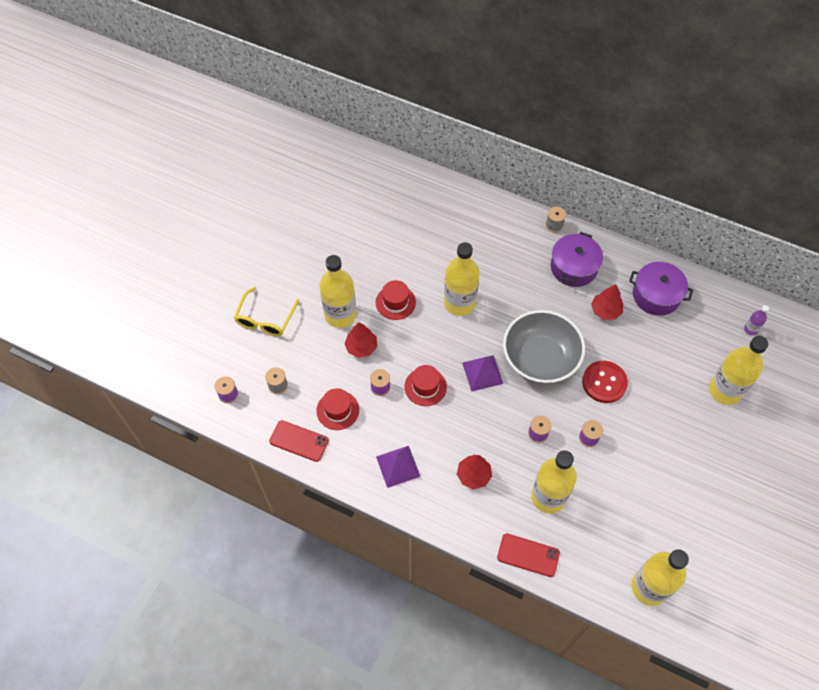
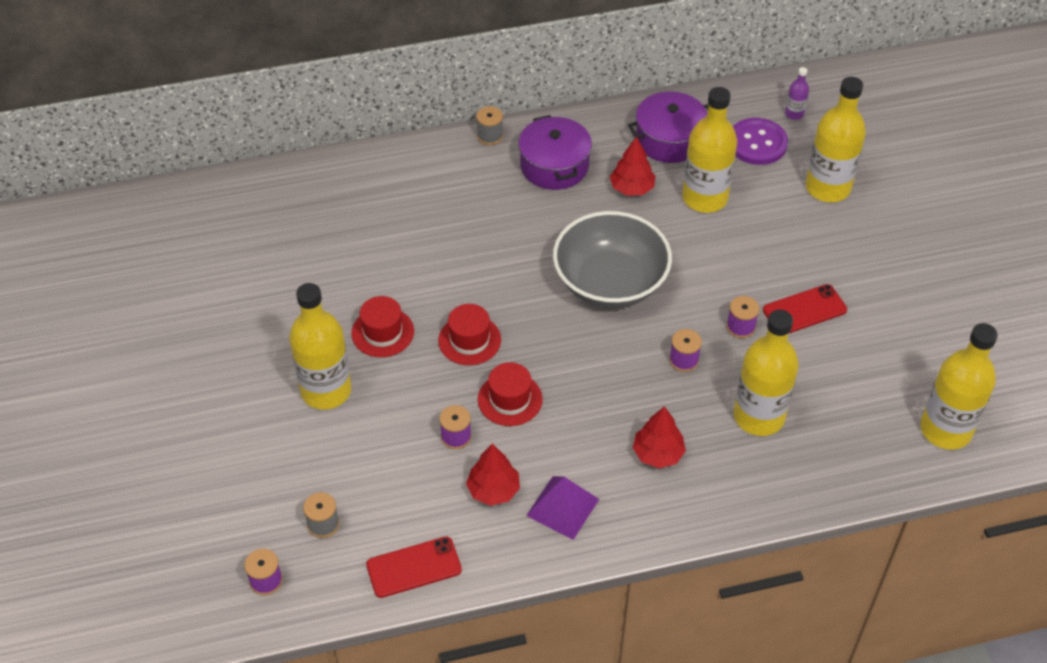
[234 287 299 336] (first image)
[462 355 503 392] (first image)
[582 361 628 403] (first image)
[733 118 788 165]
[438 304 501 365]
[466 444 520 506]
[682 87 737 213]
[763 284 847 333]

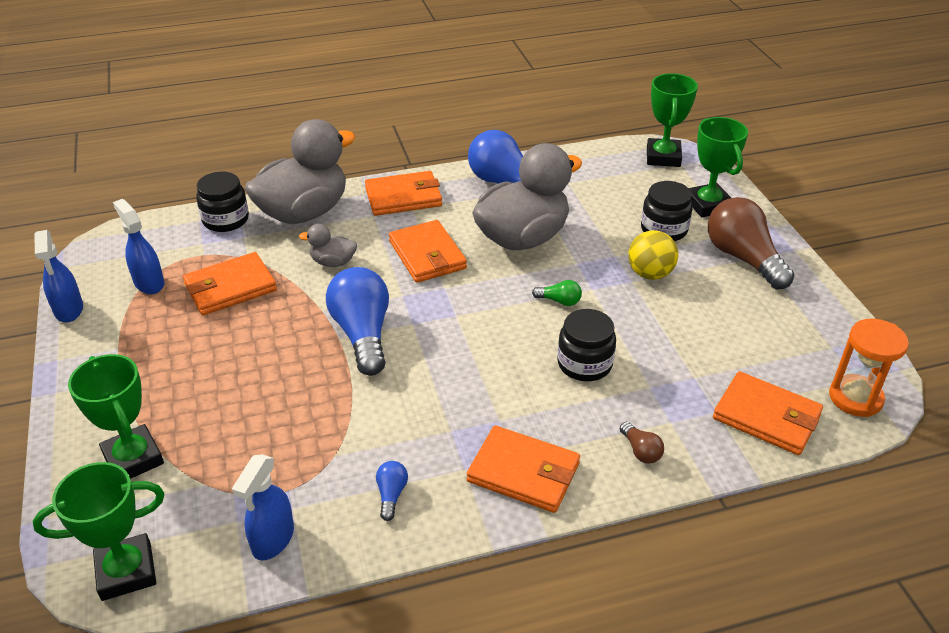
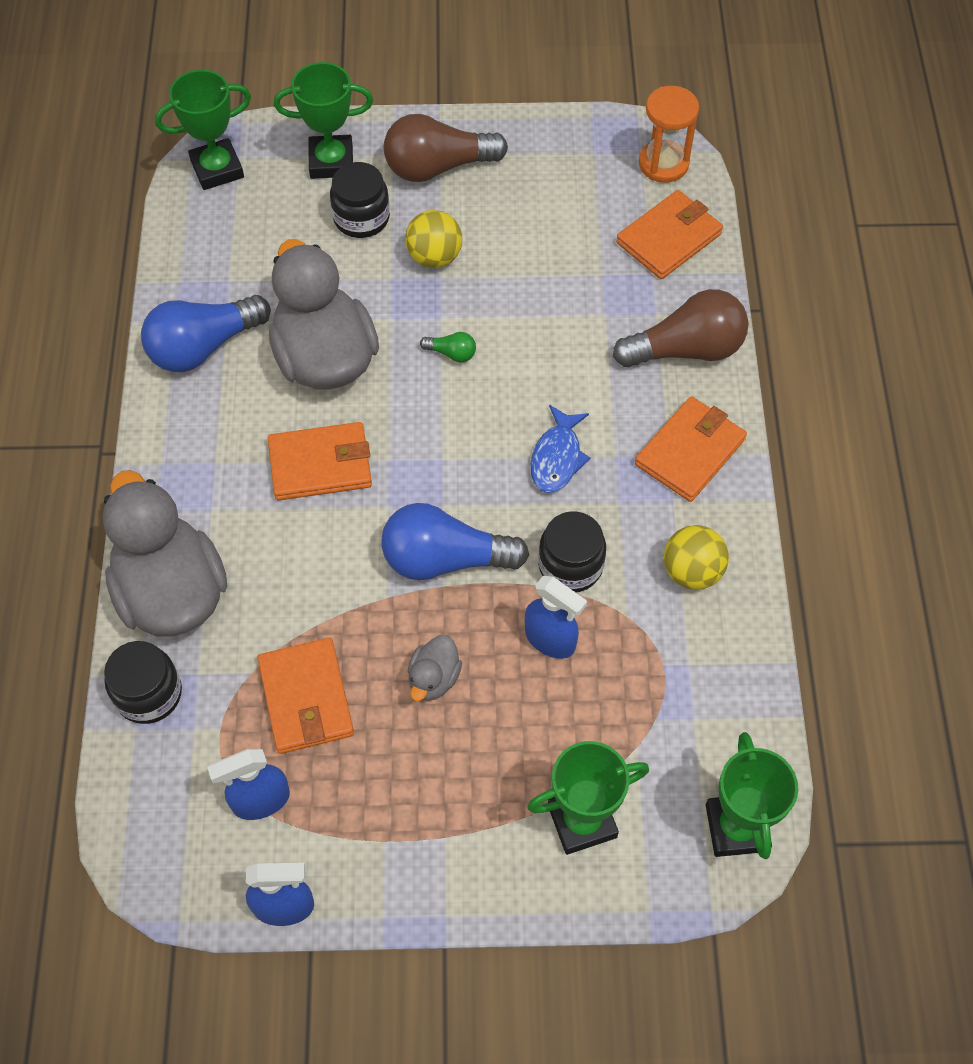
[365 171 442 216] (first image)
[531 405 591 493]
[525 576 587 659]
[408 635 462 701]
[538 511 606 592]
[664 525 729 590]
[420 332 476 362]
[155 70 251 190]
[613 289 749 367]

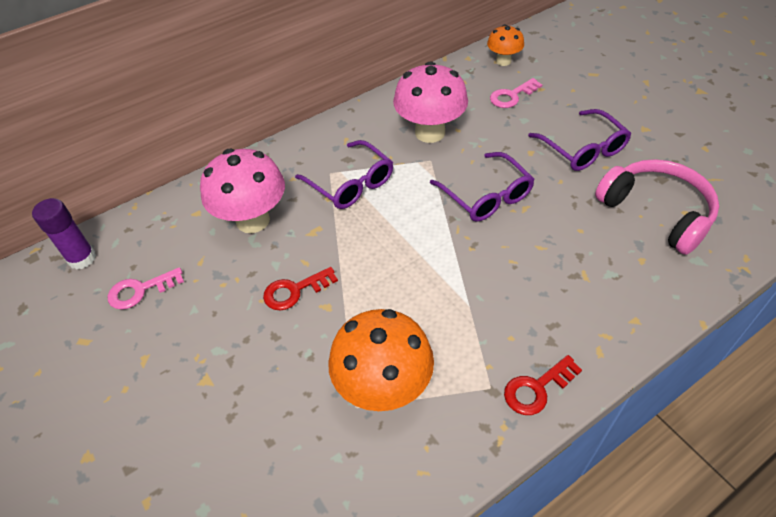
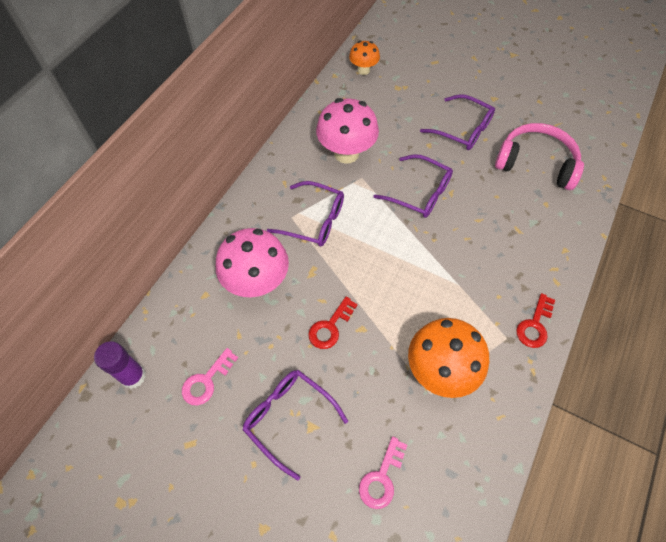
[242 370 348 481]
[359 436 407 509]

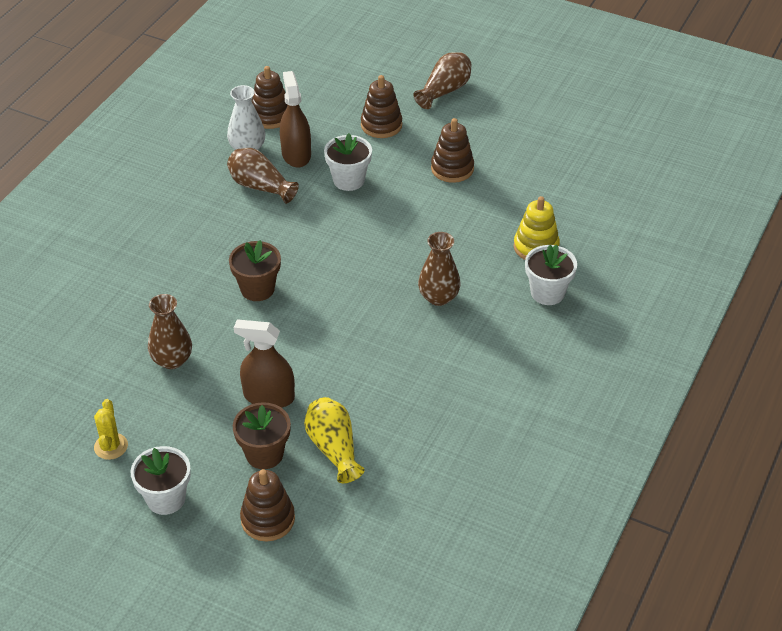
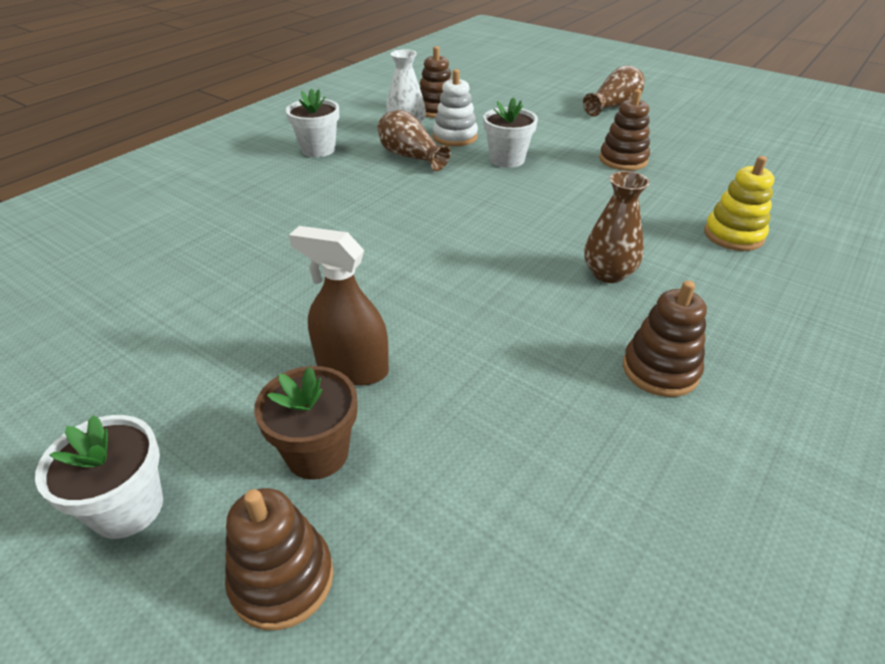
[94 399 128 460] (first image)
[148 294 192 369] (first image)
[229 240 281 301] (first image)
[304 397 365 483] (first image)
[623 281 707 397]
[286 88 339 157]
[433 69 478 146]

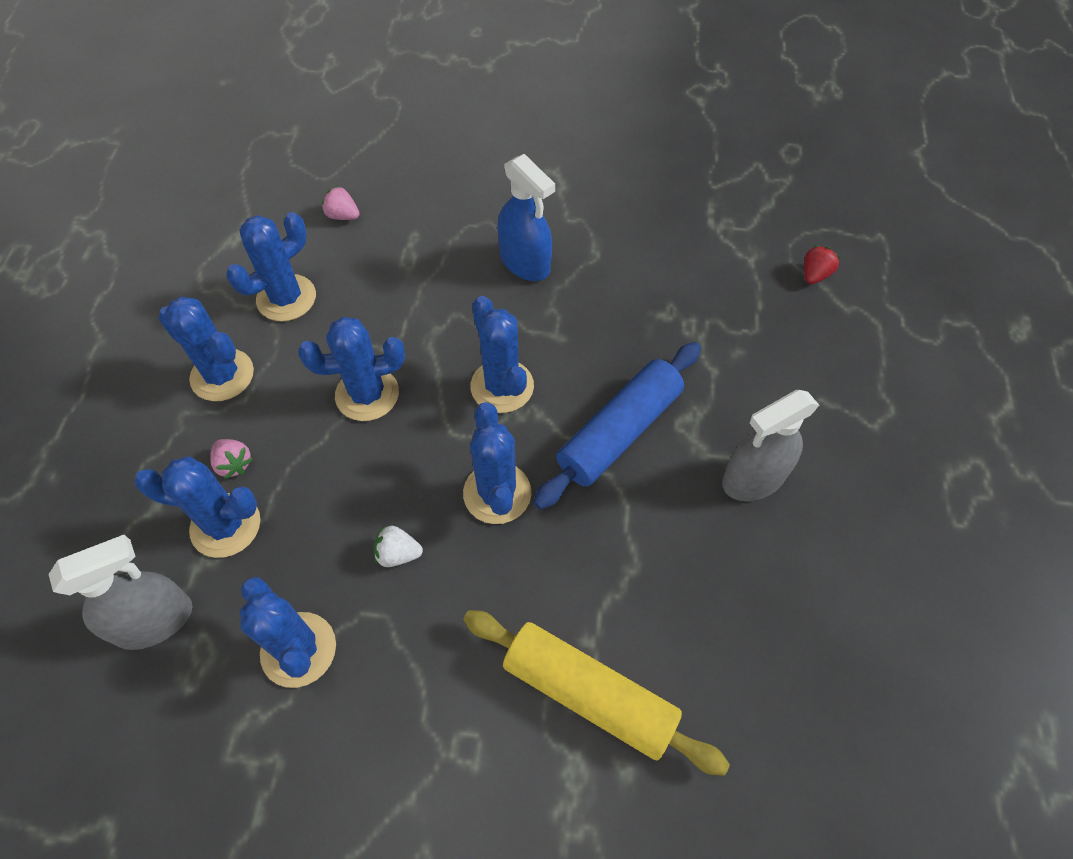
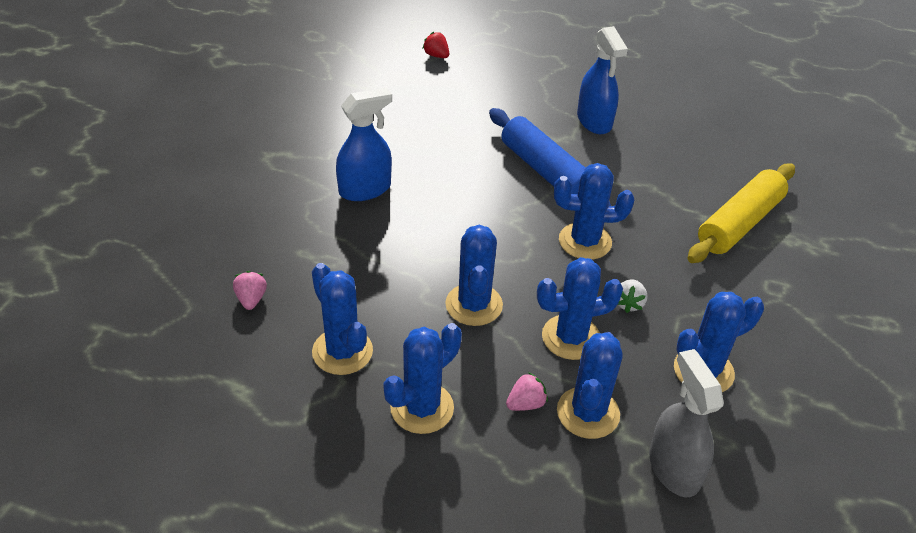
[537 257 623 360]
[577 26 628 134]
[233 271 267 310]

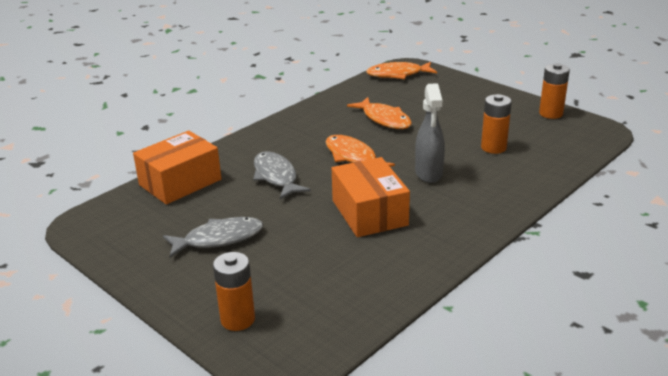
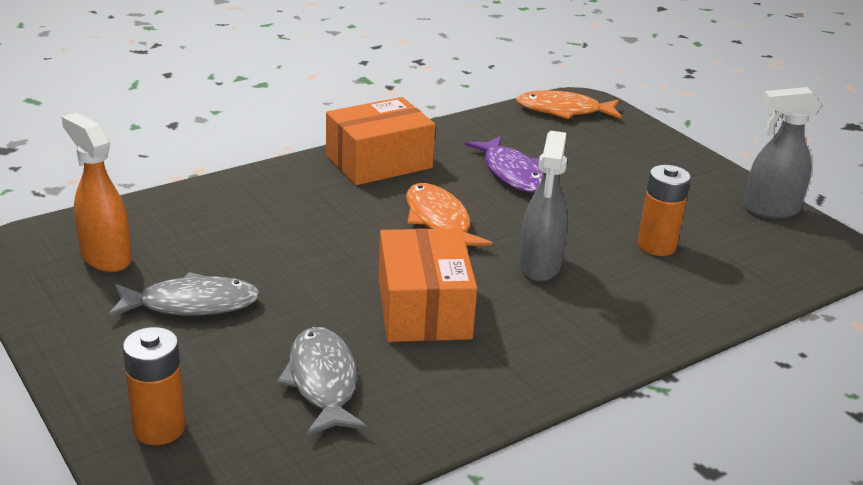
[62 113 132 272]
[326 97 435 185]
[277 327 368 437]
[743 87 822 219]
[465 136 543 193]

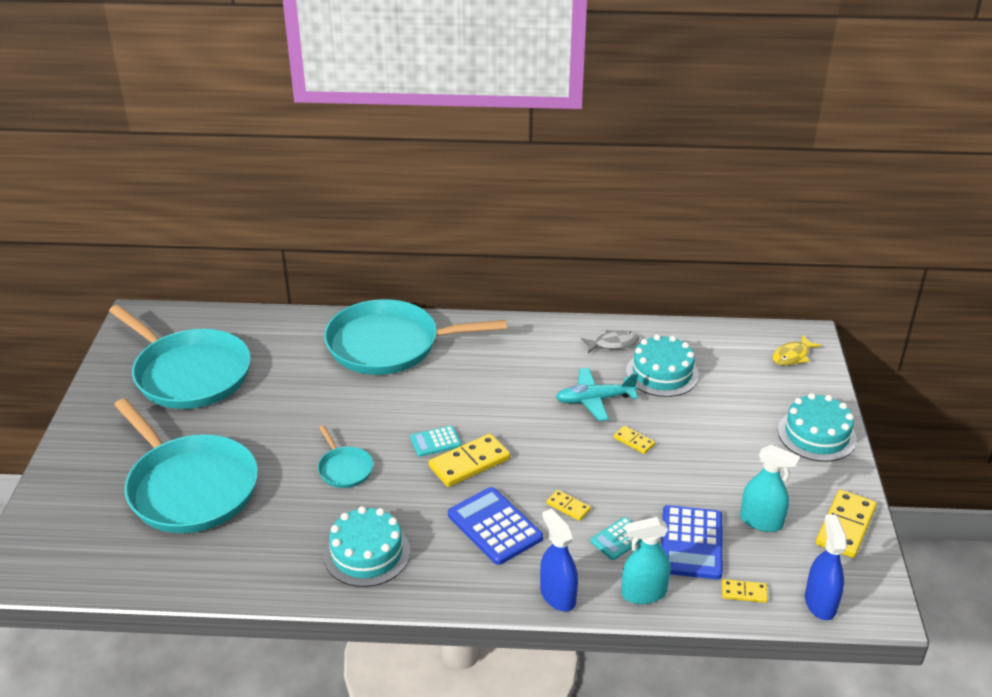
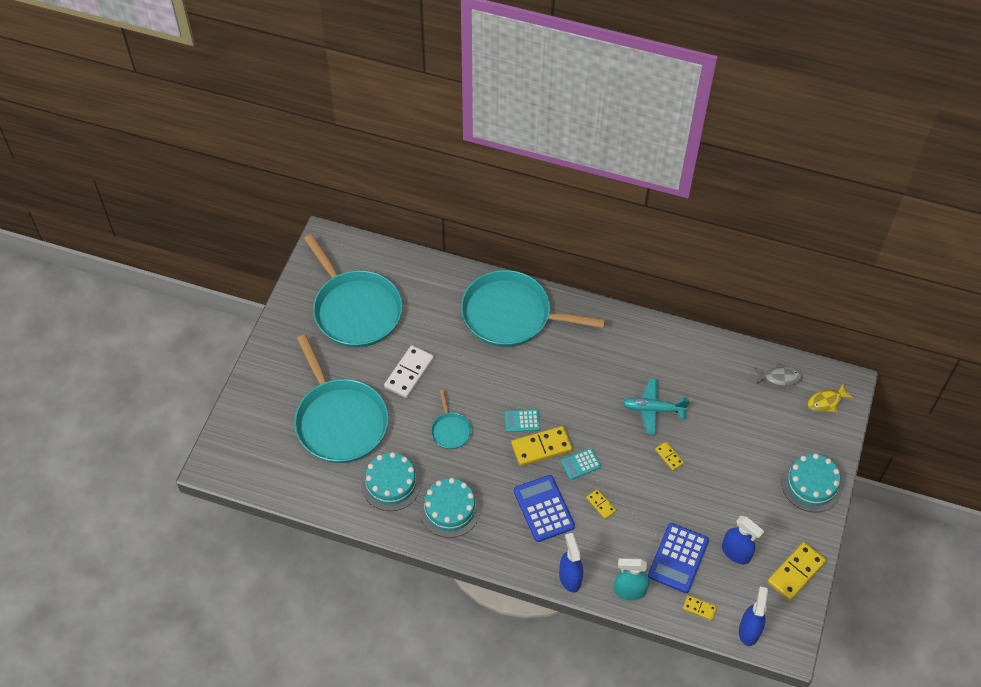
[384 345 434 398]
[755 363 802 386]
[561 448 601 480]
[361 452 421 511]
[722 516 764 564]

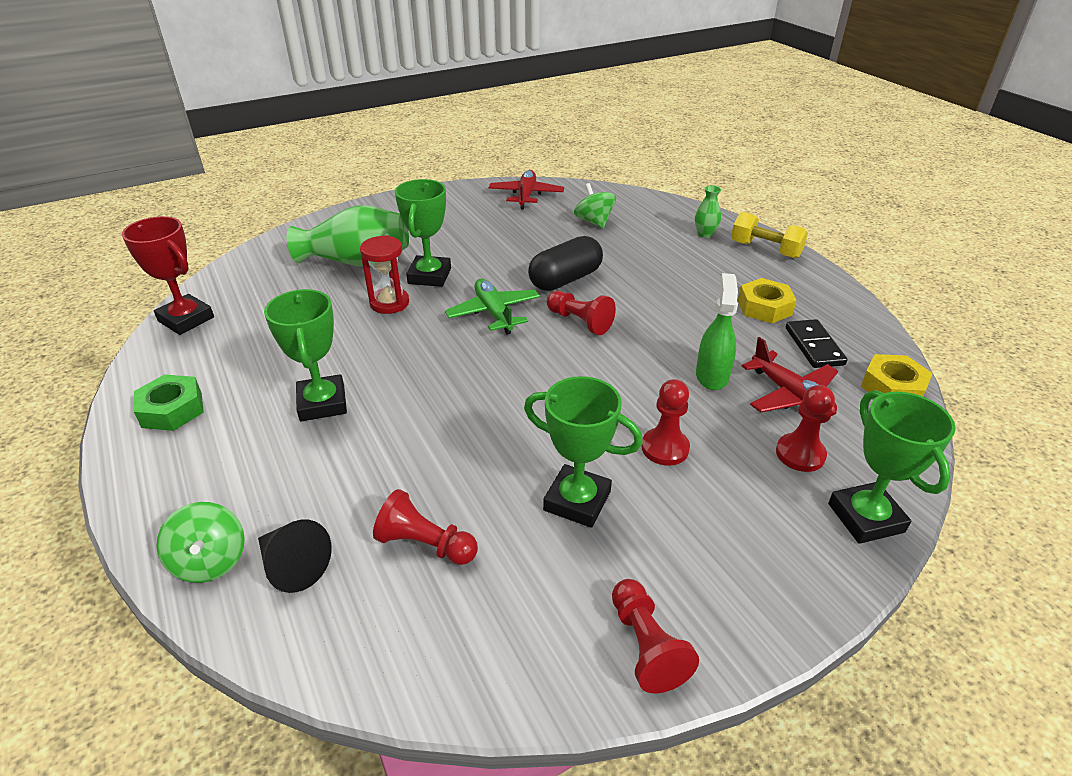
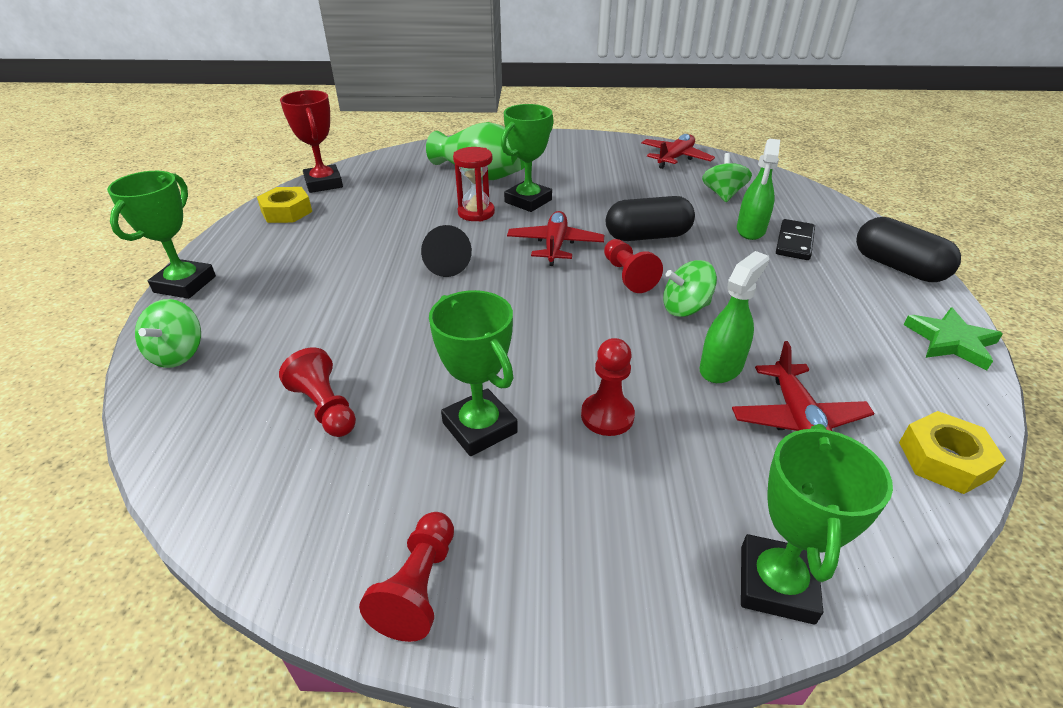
[134 374 204 431] (first image)
[695 185 721 238] (first image)
[776 385 835 472] (first image)
[663 260 717 317]
[737 138 780 240]
[904 307 1003 370]
[421 225 472 277]
[107 171 216 299]
[257 187 312 223]
[776 219 815 260]
[856 217 961 282]
[507 211 604 266]

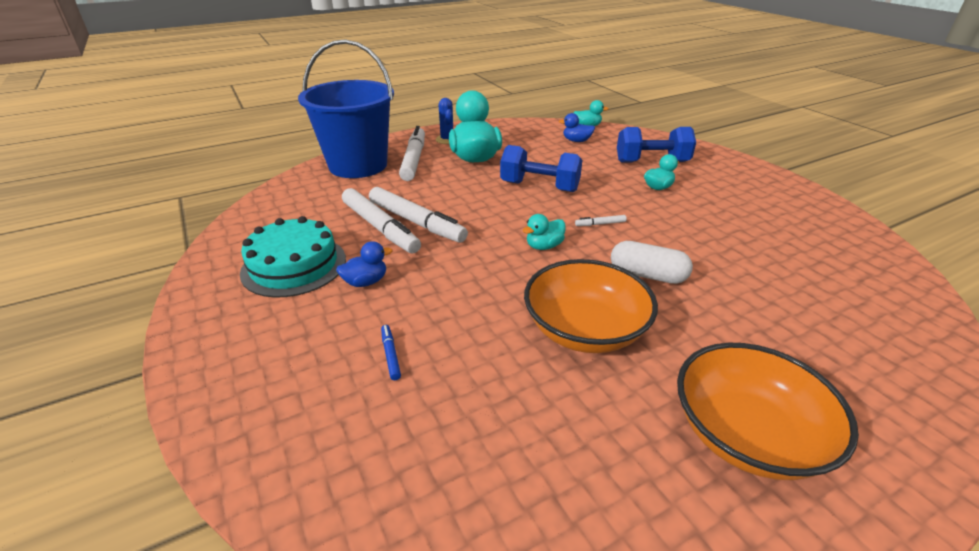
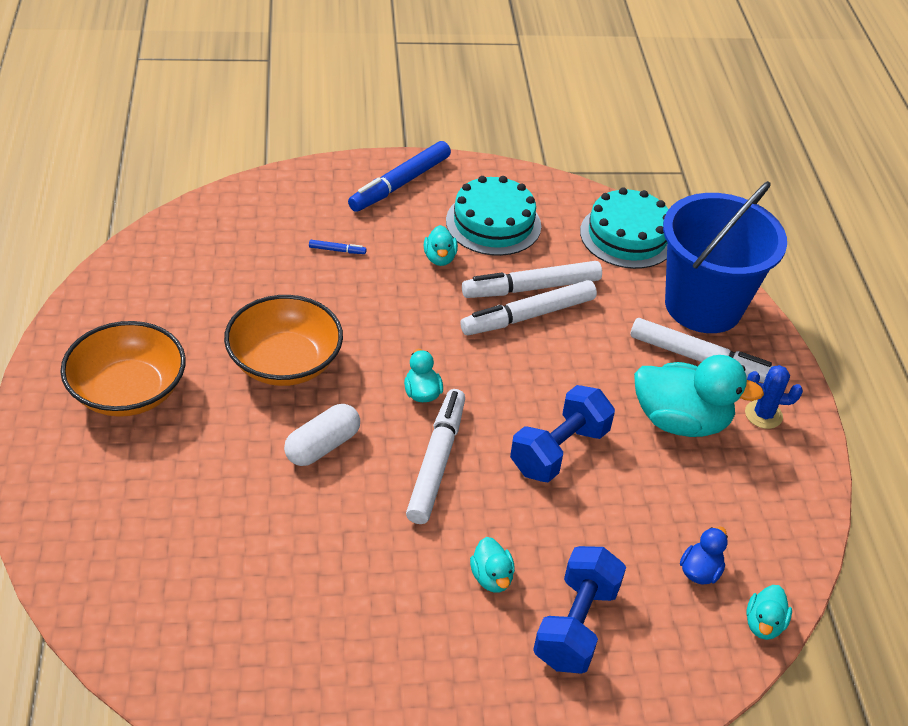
[348 141 451 212]
[580 187 669 269]
[424 225 458 266]
[406 389 465 524]

